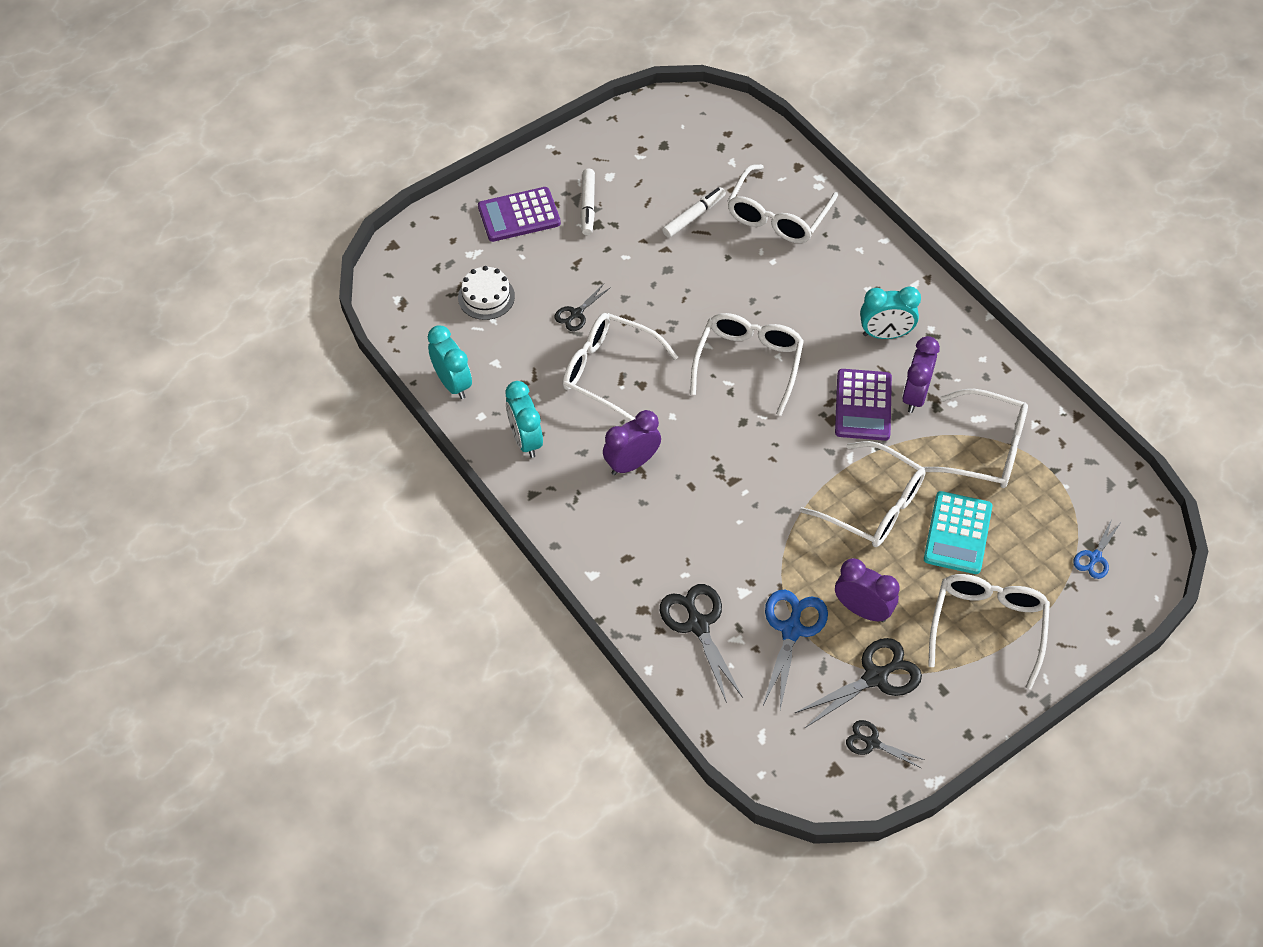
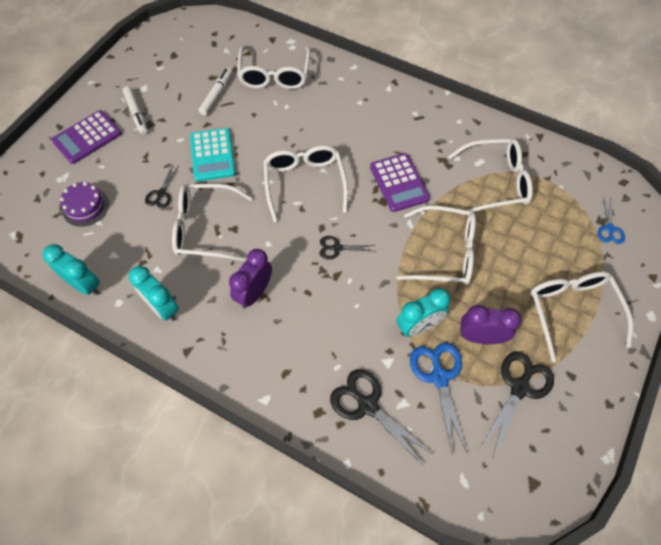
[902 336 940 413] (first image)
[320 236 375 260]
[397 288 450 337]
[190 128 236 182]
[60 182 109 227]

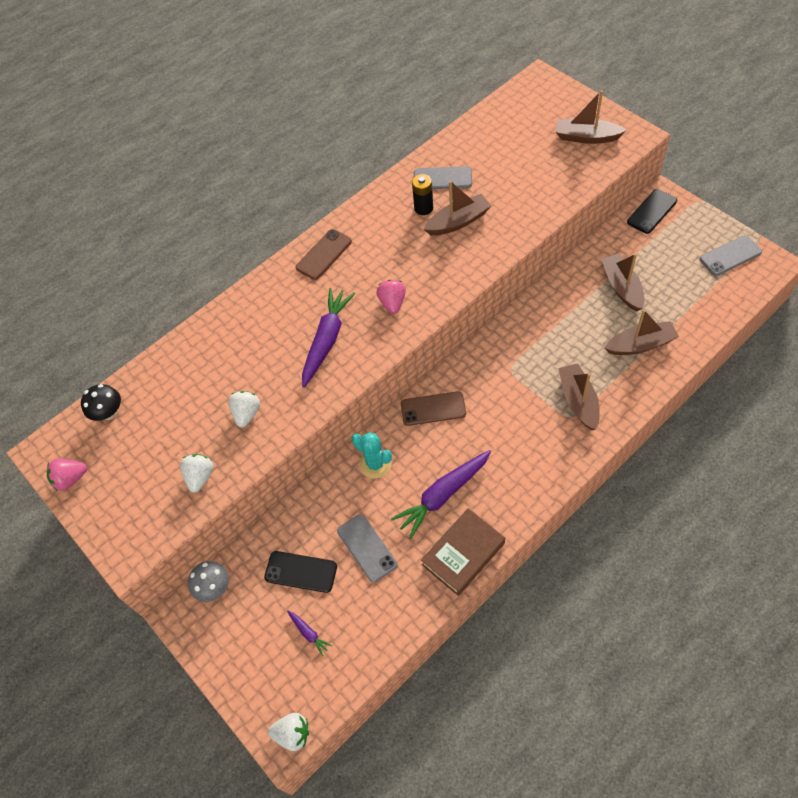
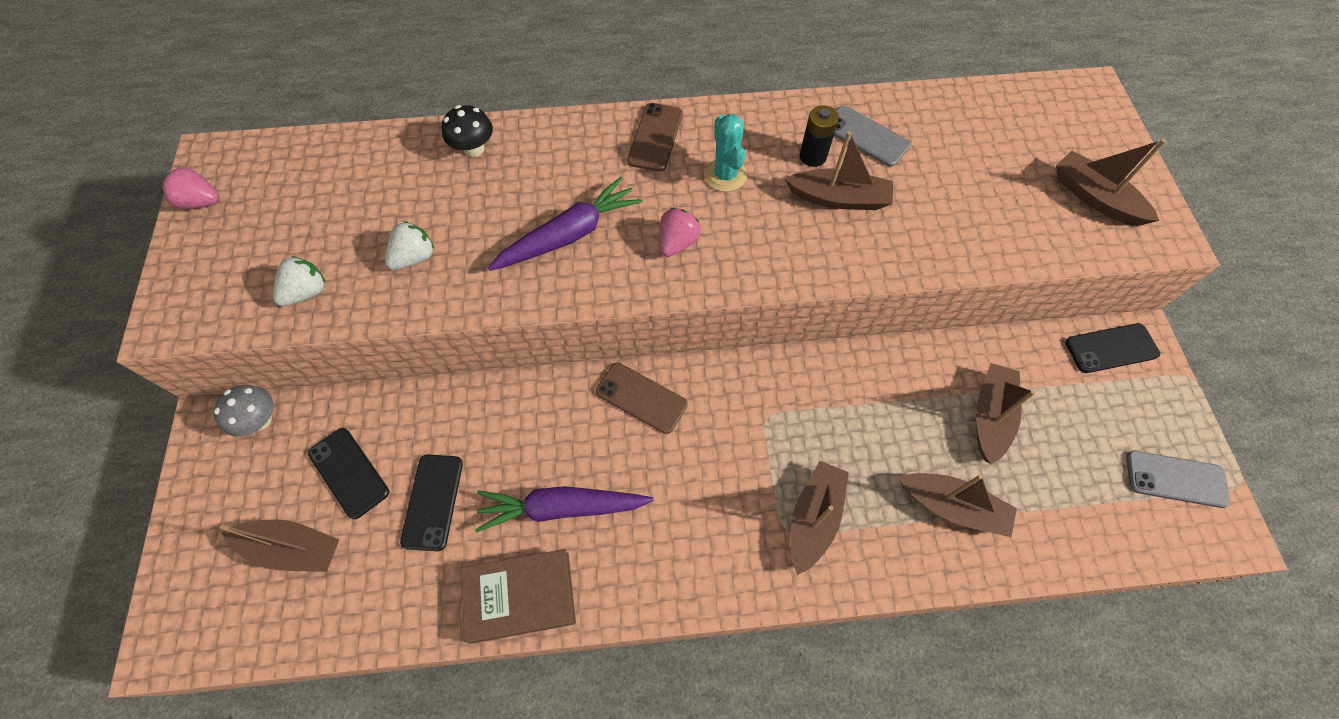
[268 713 309 751] (first image)
[442 105 493 157]
[704 114 747 192]
[220 519 340 572]
[400 455 463 551]
[627 103 683 172]

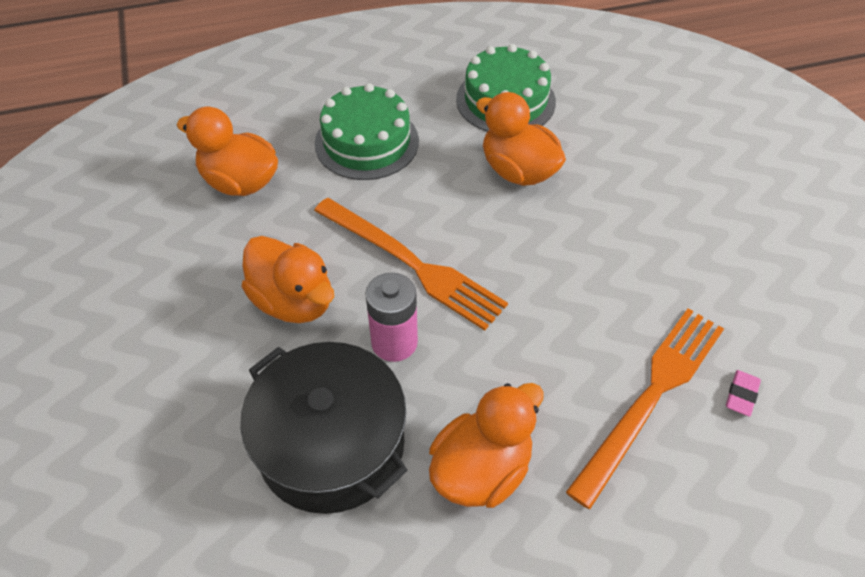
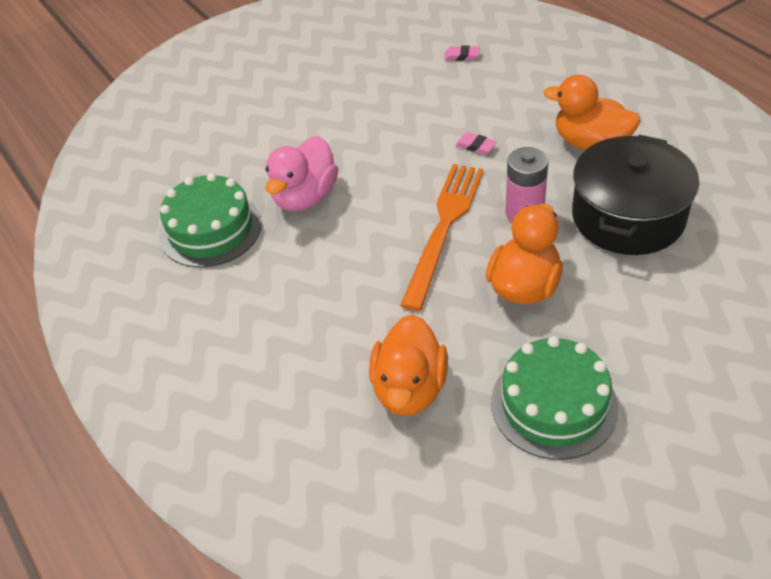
[566 308 724 509] (first image)
[456 132 497 155]
[491 336 619 460]
[265 136 338 211]

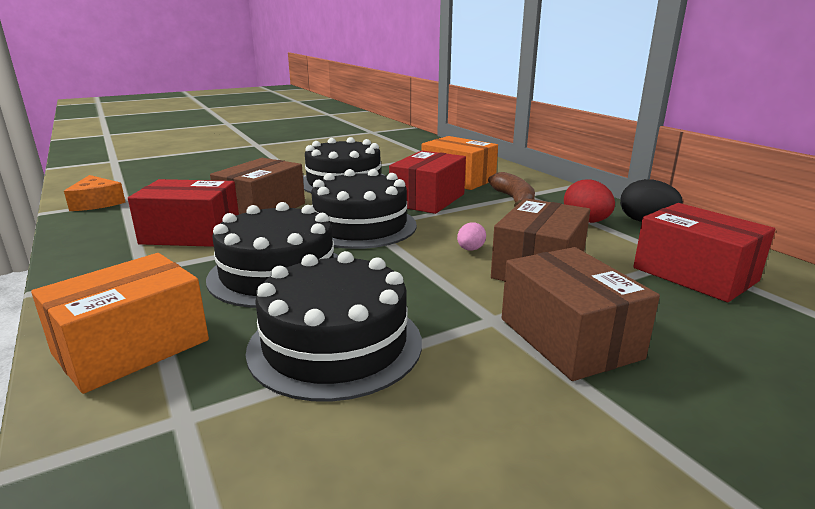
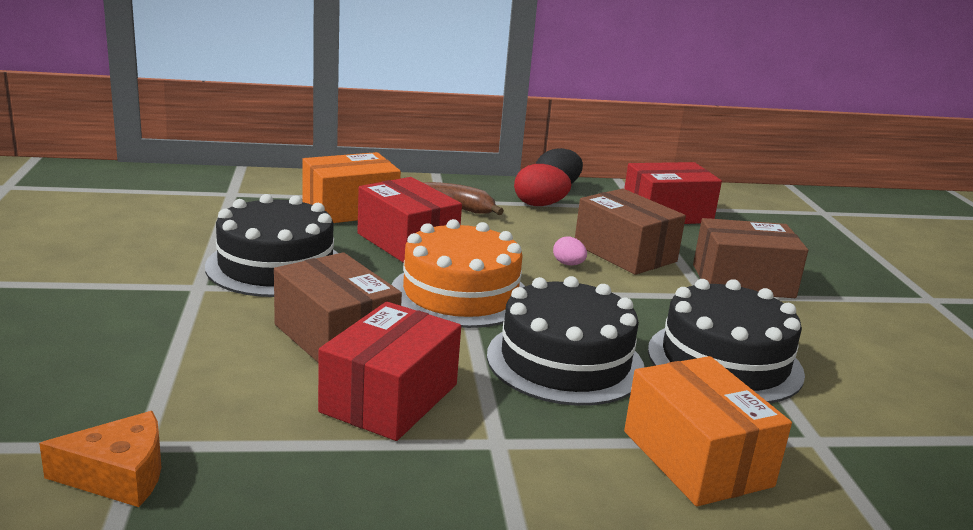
[391 219 525 328]

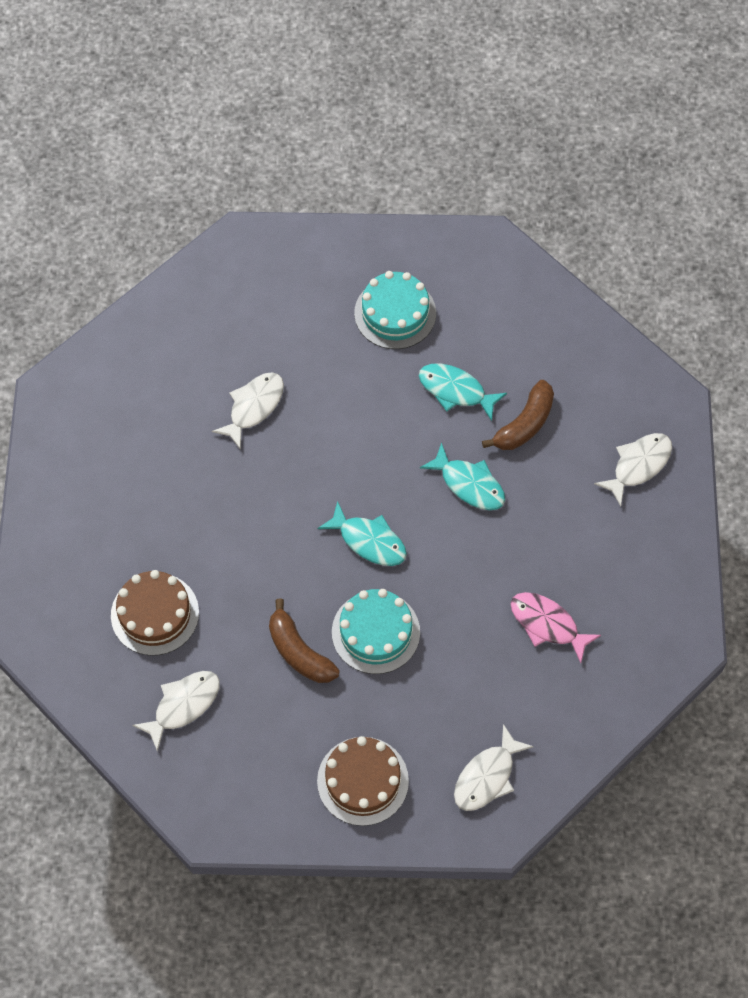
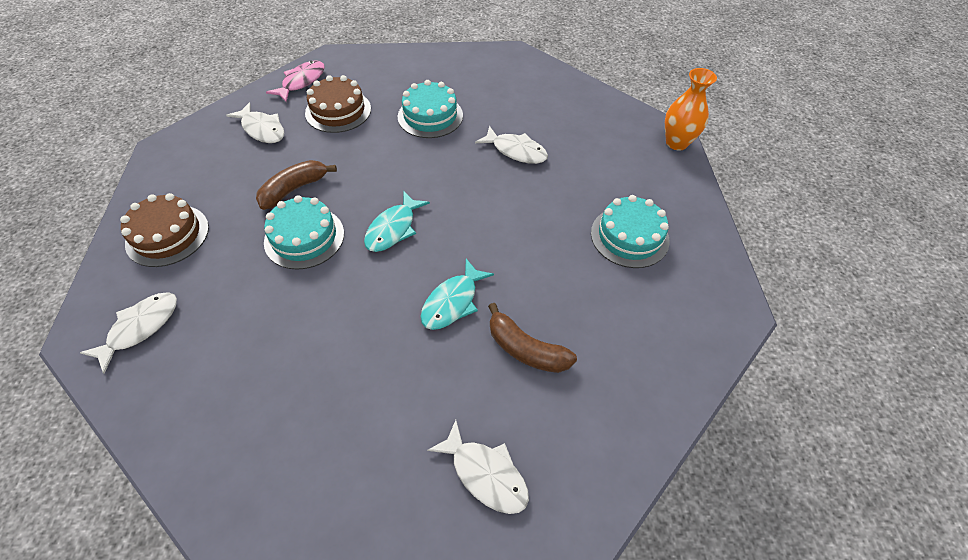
[419 363 507 421] (first image)
[398 80 463 138]
[665 68 717 151]
[266 60 325 102]
[80 293 177 374]

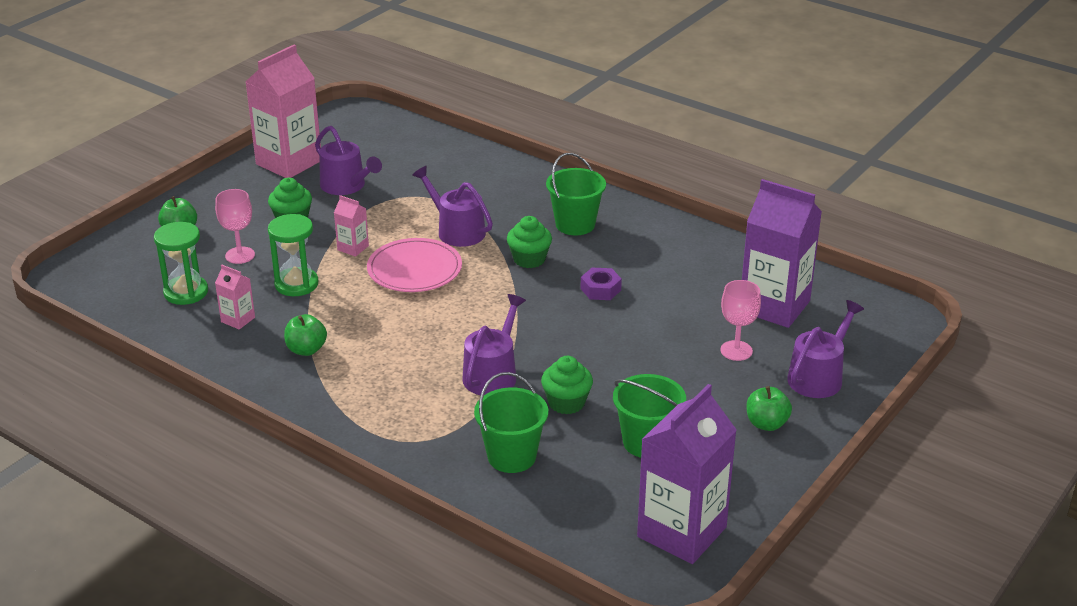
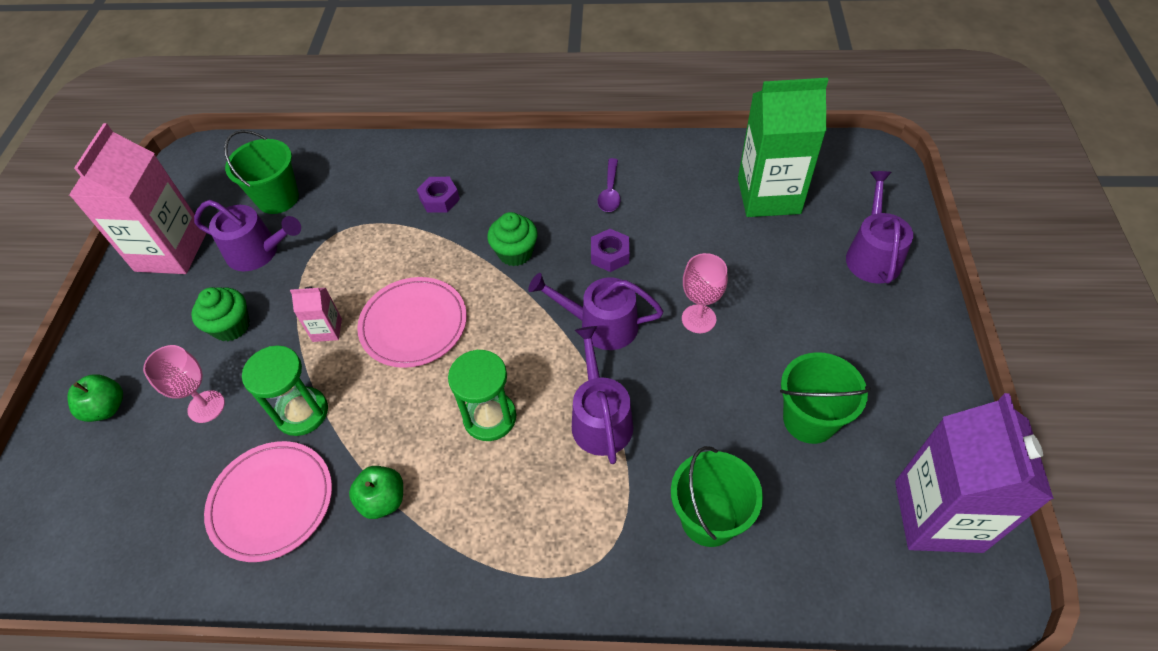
[541 356 593 414] (first image)
[746 386 792 431] (first image)
[417 177 460 213]
[598 158 621 212]
[448 350 516 441]
[528 273 663 350]
[224 130 299 214]
[682 253 728 333]
[204 441 332 562]
[738 78 828 217]

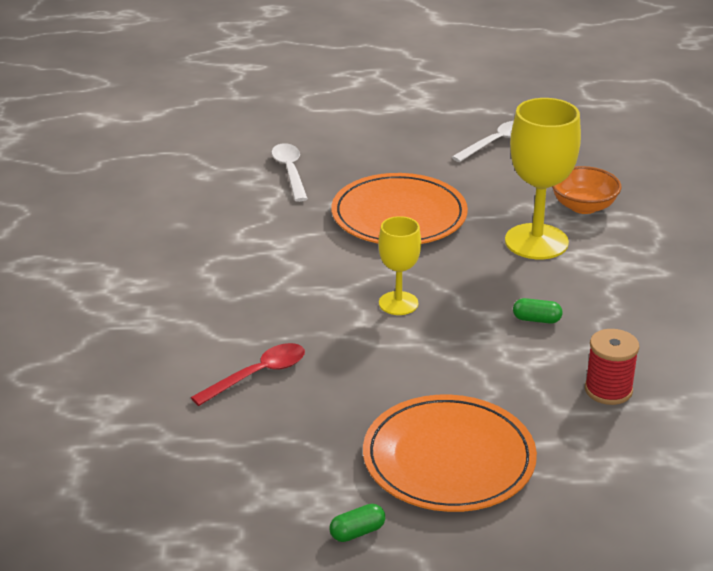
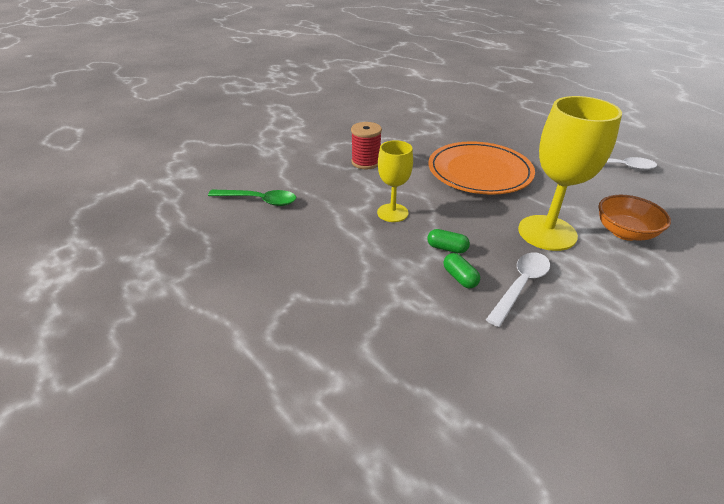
[363 395 537 512] (first image)
[486 253 550 327]
[427 229 470 253]
[351 122 382 169]
[208 189 296 206]

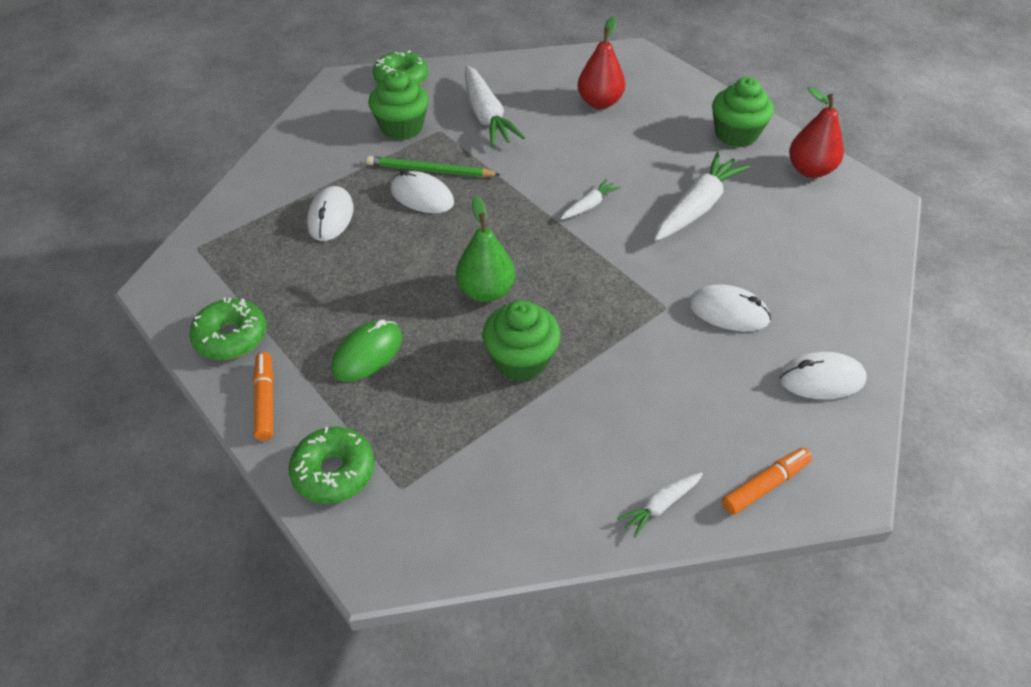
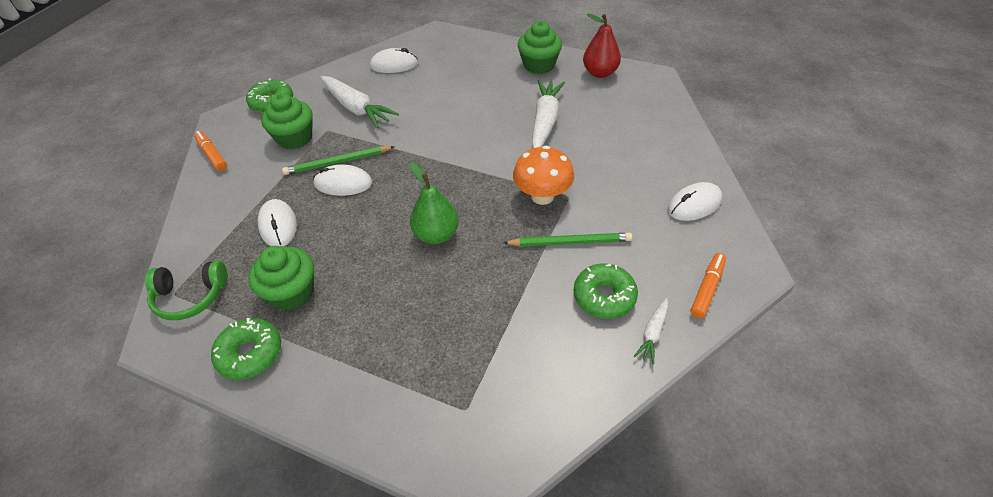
[331 319 402 382] (first image)
[560 179 620 220] (first image)
[578 16 625 109] (first image)
[145 261 228 320]
[504 233 633 247]
[513 146 574 205]
[194 131 227 171]
[574 263 638 319]
[248 246 314 311]
[370 48 418 73]

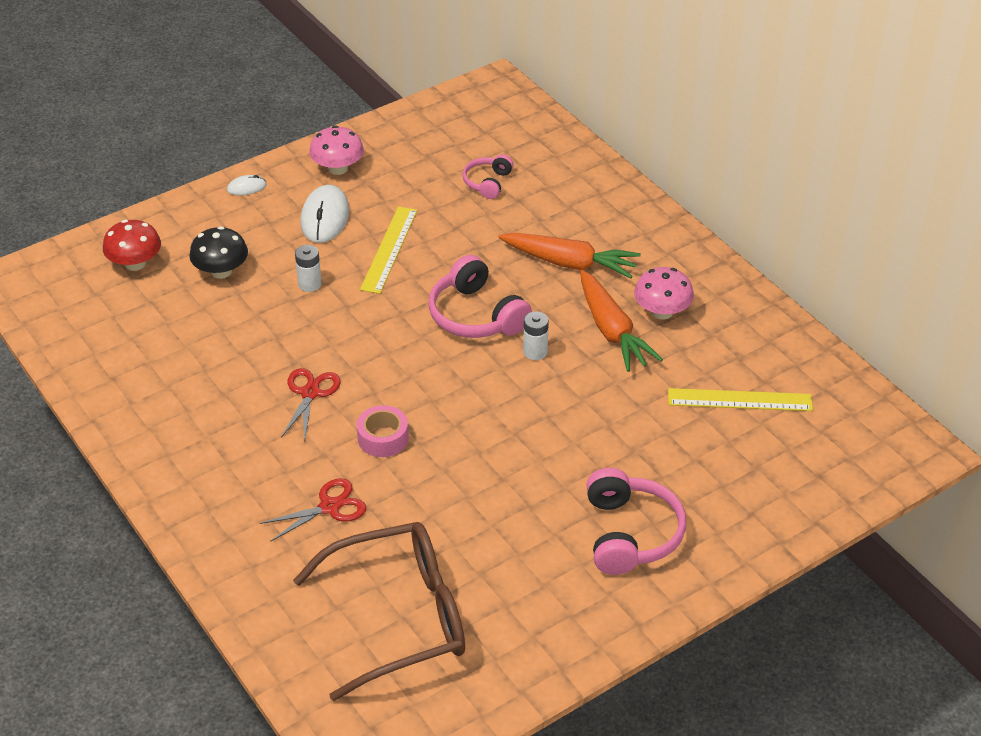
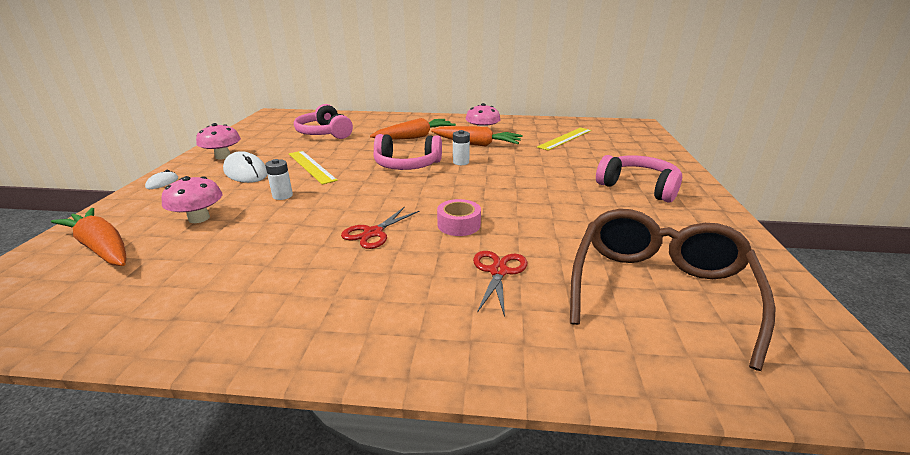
[51 208 126 266]
[161 176 222 223]
[341 207 420 249]
[294 104 353 139]

